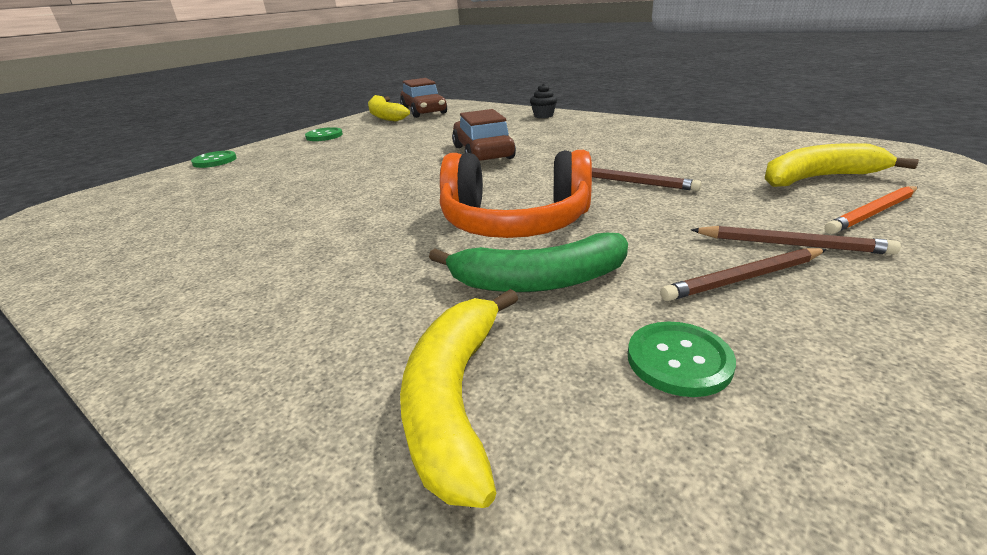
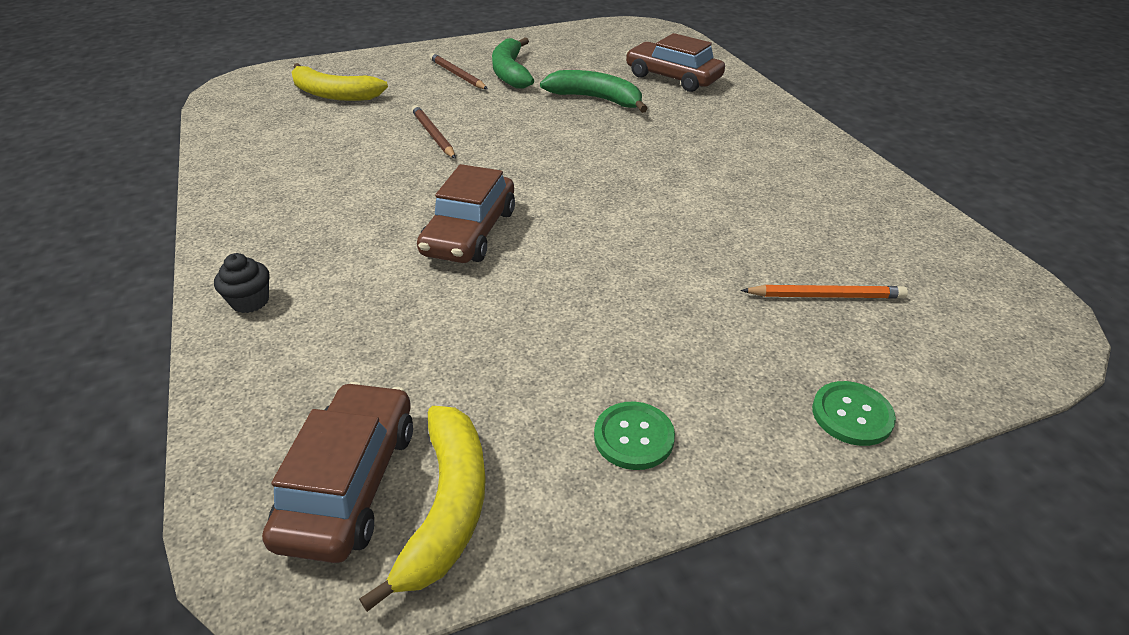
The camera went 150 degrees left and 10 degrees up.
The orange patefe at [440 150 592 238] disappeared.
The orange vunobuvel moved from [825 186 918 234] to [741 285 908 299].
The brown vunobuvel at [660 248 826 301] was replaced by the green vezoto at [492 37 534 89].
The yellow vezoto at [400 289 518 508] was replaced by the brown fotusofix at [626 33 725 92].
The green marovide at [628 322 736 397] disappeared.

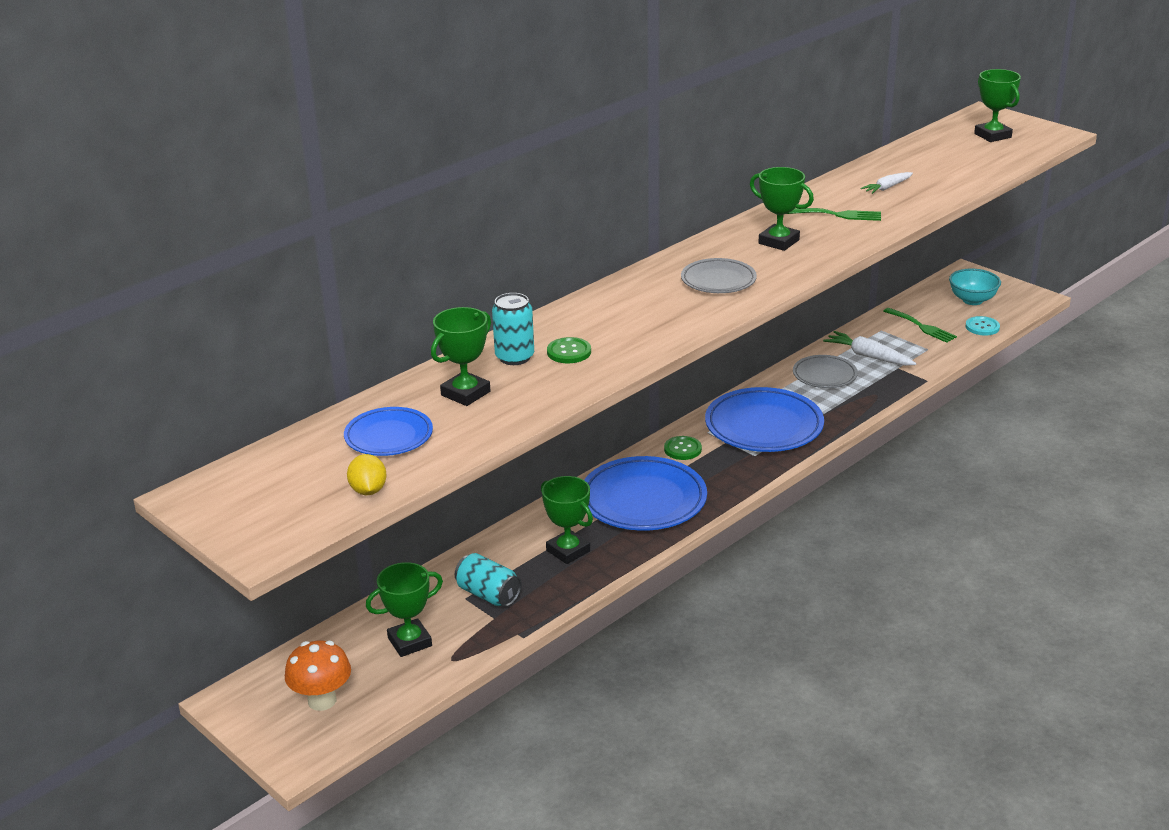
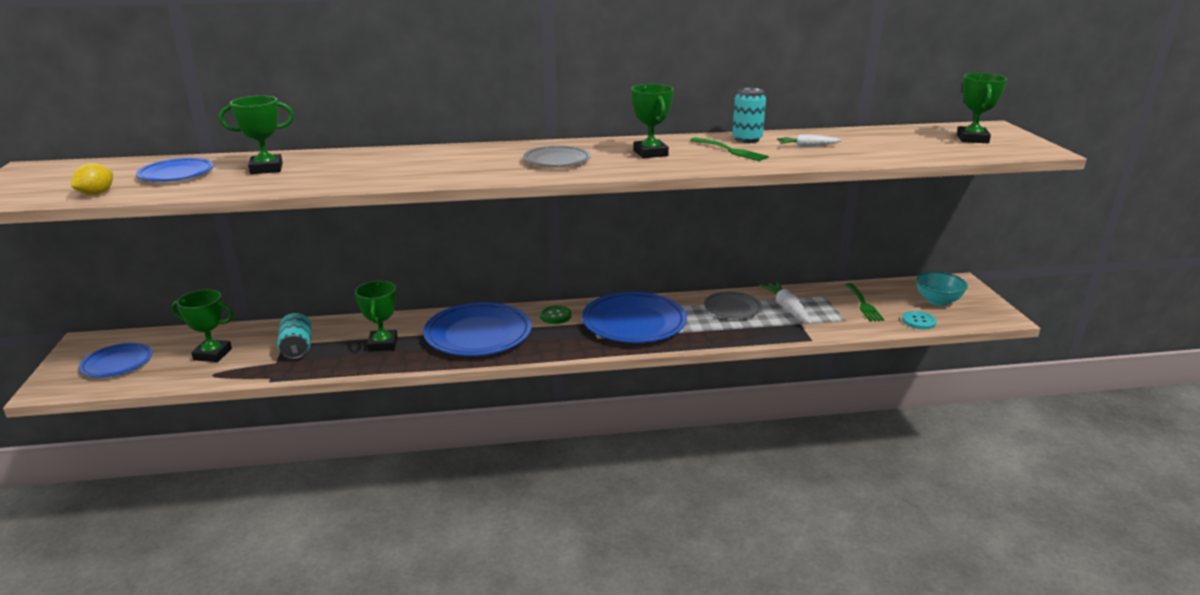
The camera went 35 degrees right and 5 degrees down.
The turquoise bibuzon moved from [492 293 534 365] to [732 88 766 143].
The green marovide at [547 337 591 363] disappeared.
The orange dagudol at [285 641 351 711] was replaced by the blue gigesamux at [79 343 152 377].

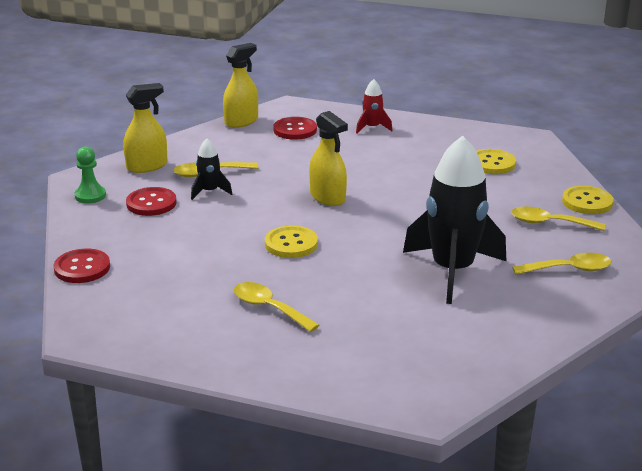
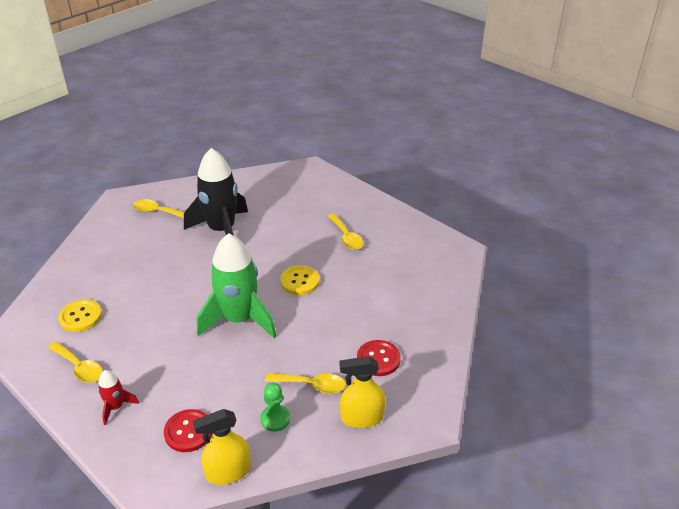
The camera went 155 degrees left and 10 degrees up.
The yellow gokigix at [309 111 348 206] was replaced by the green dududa at [197 233 276 338].
The black dududa at [191 139 232 200] disappeared.
The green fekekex moved from [75 146 106 203] to [260 383 290 432].
The yellow marovide at [562 186 613 214] disappeared.
The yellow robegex moved from [511 206 605 231] to [48 342 103 383].
The red marovide at [54 249 110 283] disappeared.

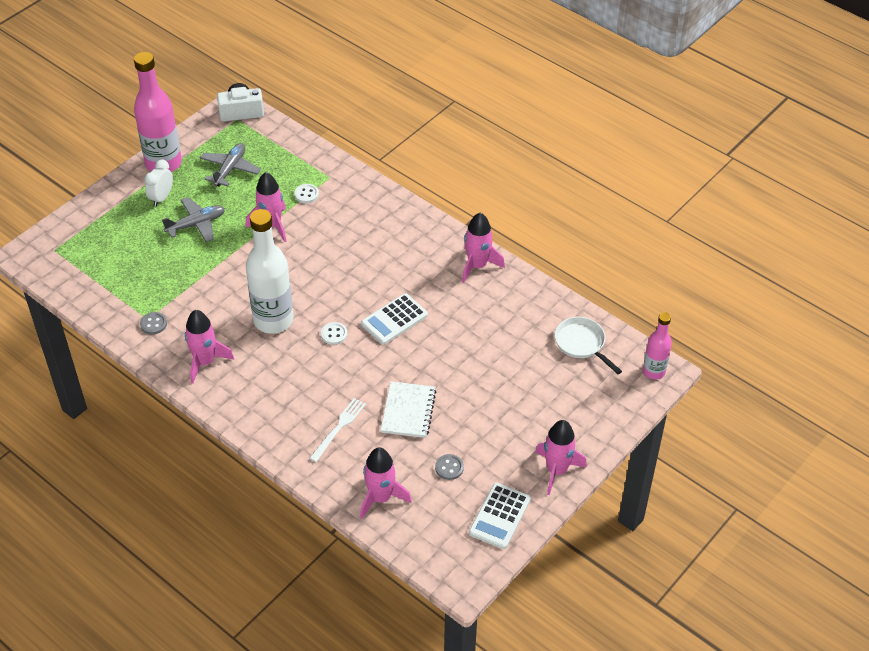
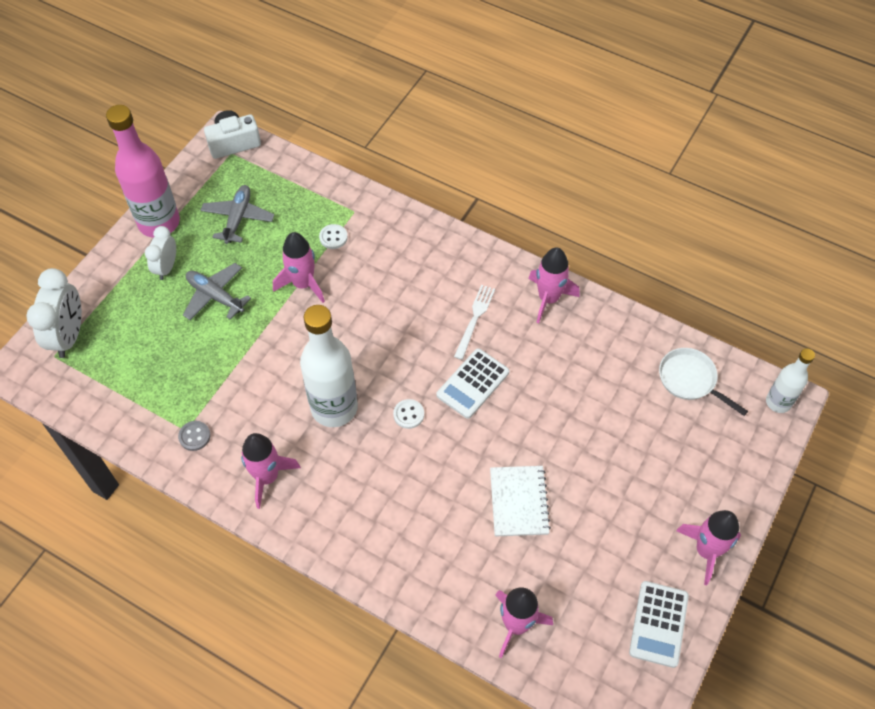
The camera went 10 degrees left and 10 degrees up.
The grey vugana at [162 197 225 242] turned 105 degrees counterclockwise.
The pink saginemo at [643 312 672 380] became the white saginemo at [766 348 815 413].
The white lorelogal moved from [309 398 366 462] to [454 285 495 360].
The grey marovide at [435 454 464 480] disappeared.
The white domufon at [26 268 82 358] appeared.

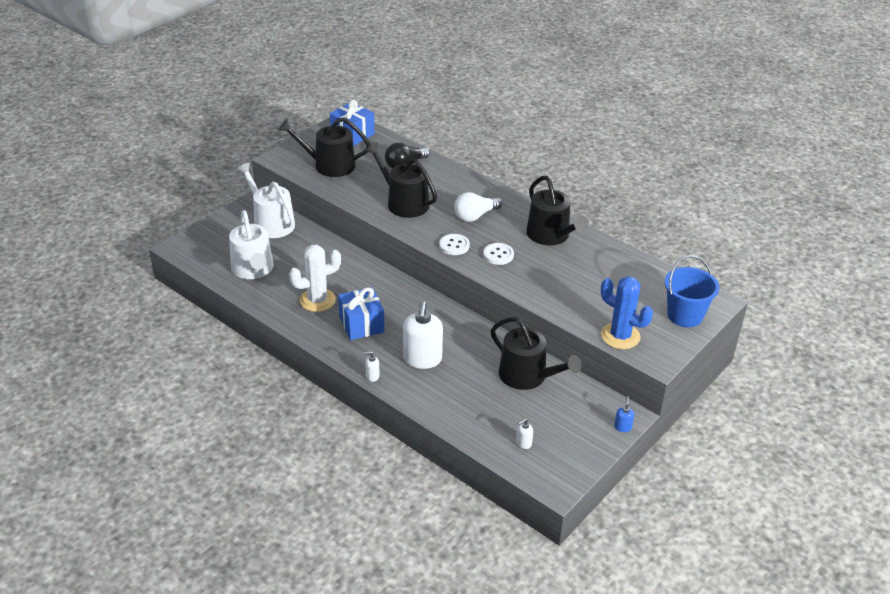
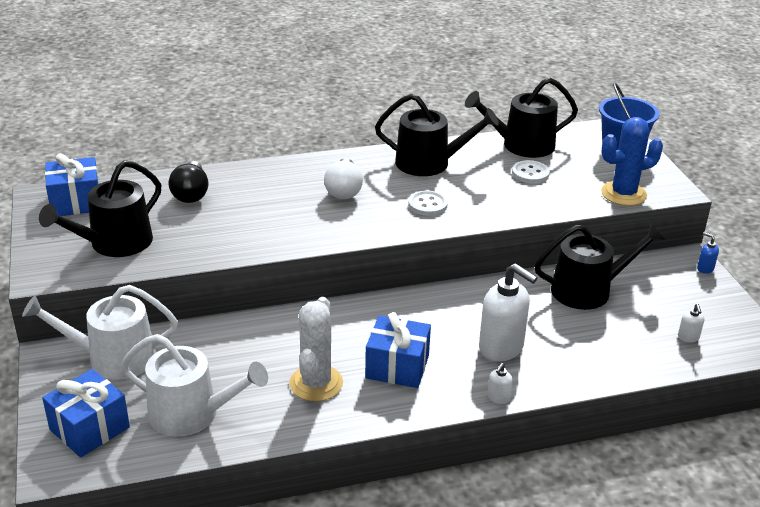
The camera went 55 degrees left and 5 degrees down.
The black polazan moved from [365 142 437 218] to [465 77 578 158].
The white marovide moved from [439 234 470 255] to [512 160 550 184].
The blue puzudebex at [42 369 130 457] appeared.

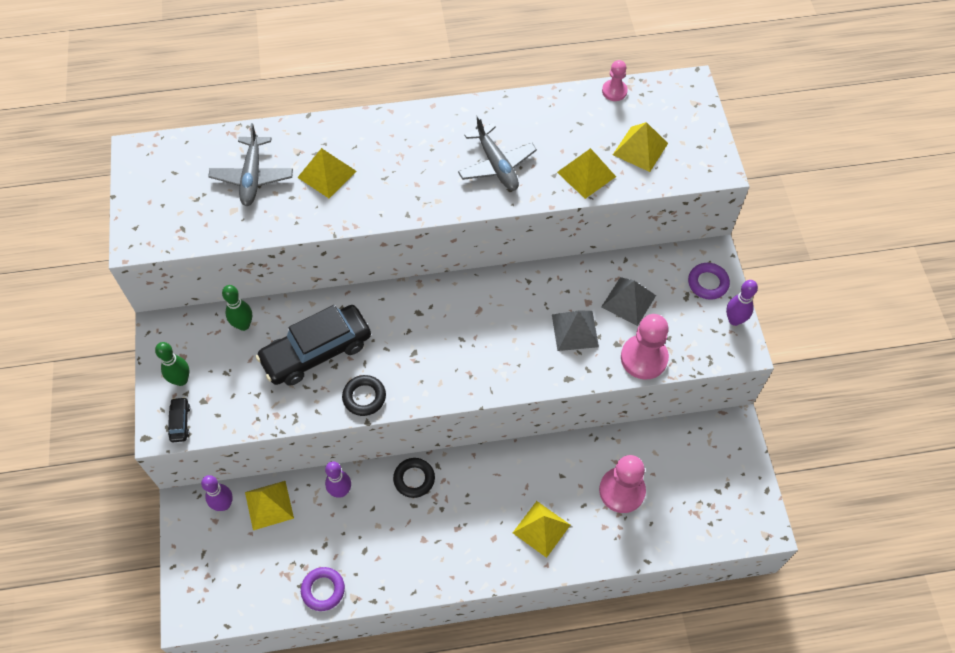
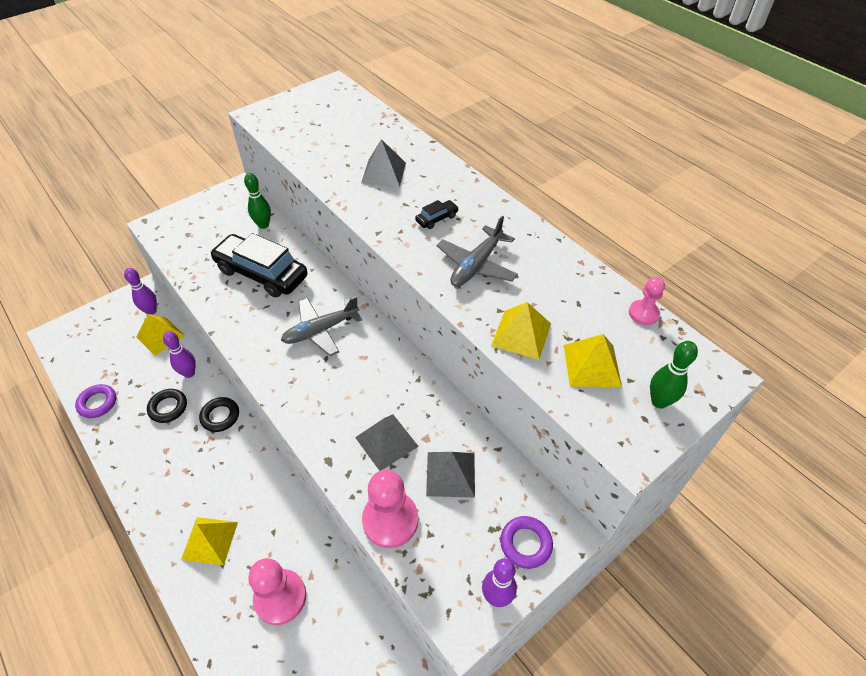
The camera went 60 degrees right and 10 degrees down.
The grey vugana moved from [208 123 293 206] to [281 296 362 356].
The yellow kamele at [297 148 357 198] became the grey kamele at [361 139 406 187].
The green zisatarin moved from [155 342 190 386] to [650 341 698 409].
The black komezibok moved from [342 375 386 416] to [147 389 187 423].
The black fotusofix moved from [168 397 190 442] to [415 200 459 229].

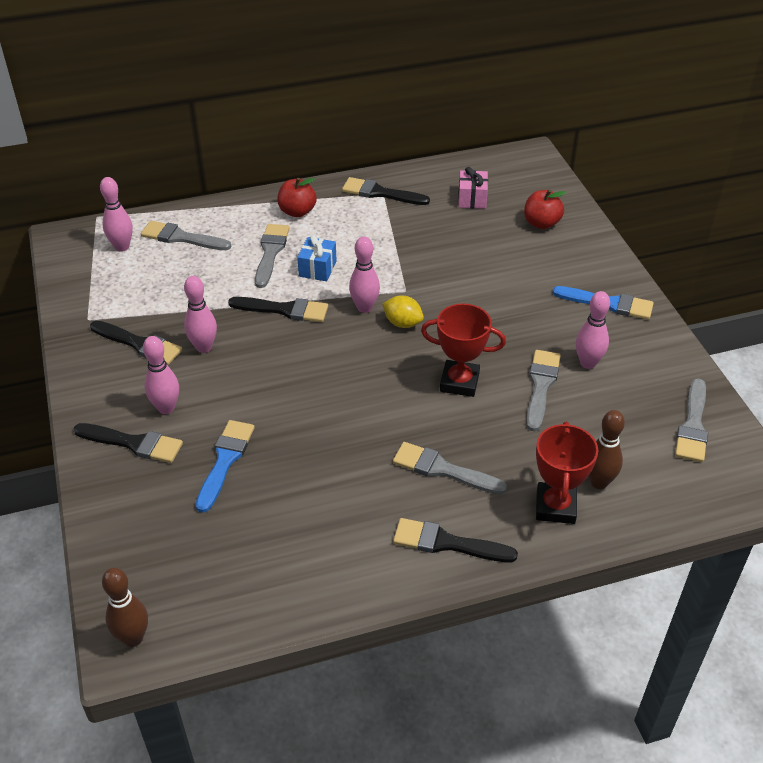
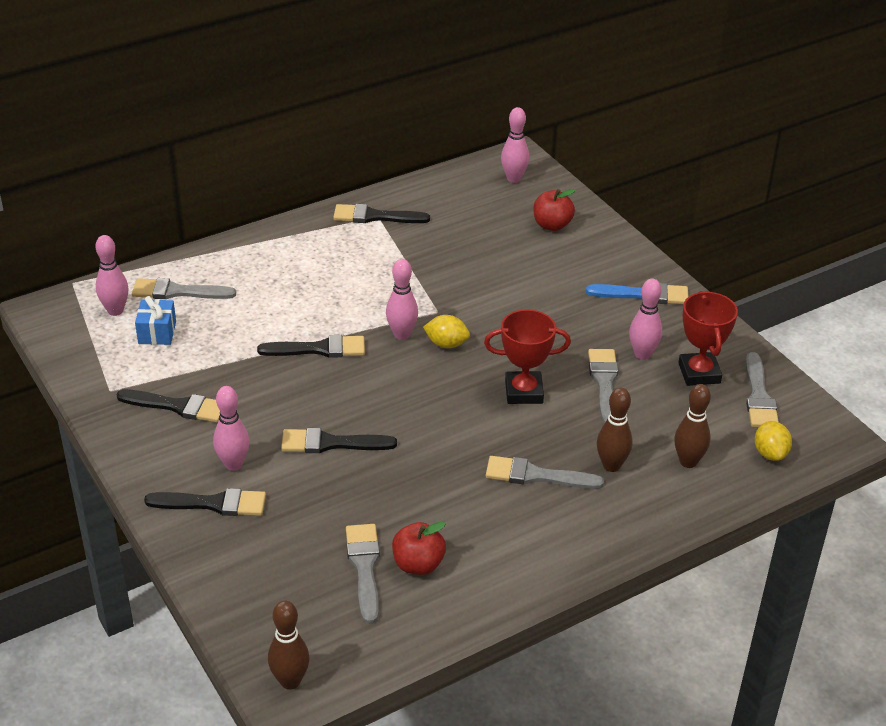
The camera went 15 degrees left and 5 degrees down.
The pink puzudebex at [458 167 488 209] disappeared.
The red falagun moved from [277 178 317 217] to [392 522 446 575].
The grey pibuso moved from [255 224 290 288] to [346 524 380 624].
The blue puzudebex moved from [297 235 337 281] to [135 296 176 345].
The pink zisatarin moved from [184 276 217 353] to [501 107 529 183].
The blue pibuso at [196 420 255 513] disappeared.
The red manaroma moved from [536 421 598 524] to [678 291 738 386].
The black pibuso moved from [393 518 518 562] to [281 428 397 453].
The brown zisatarin at [597 388 633 472] appeared.
The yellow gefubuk at [755 421 792 461] appeared.

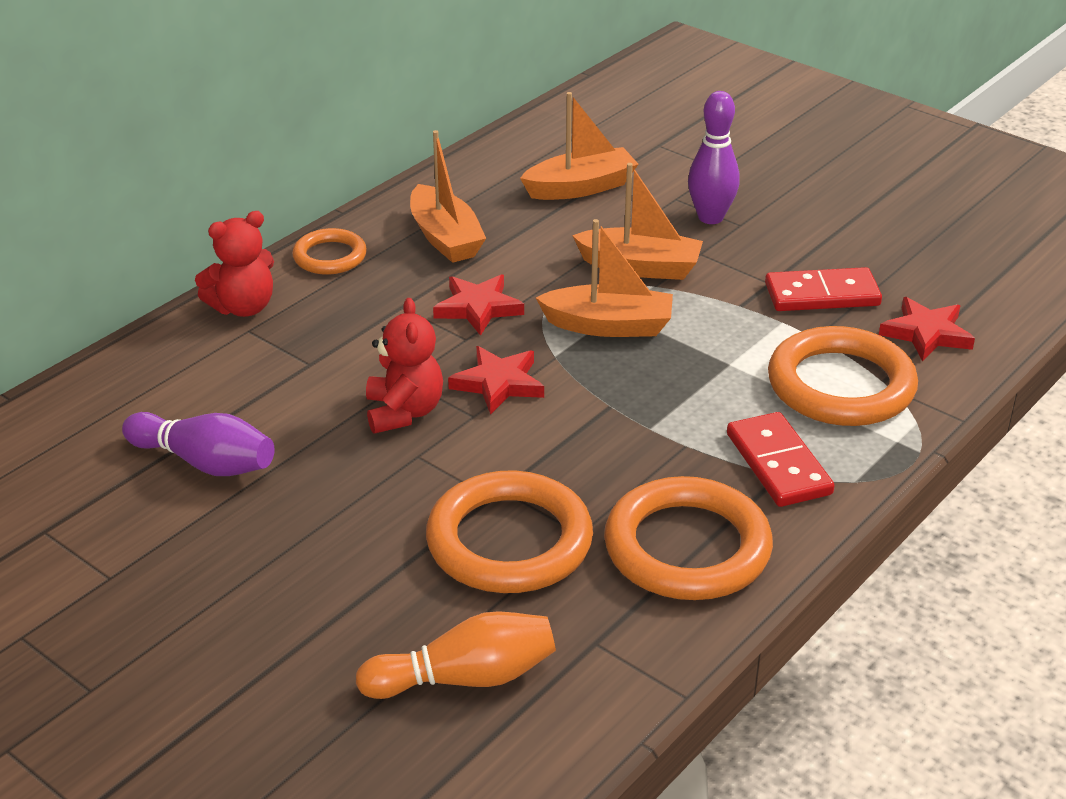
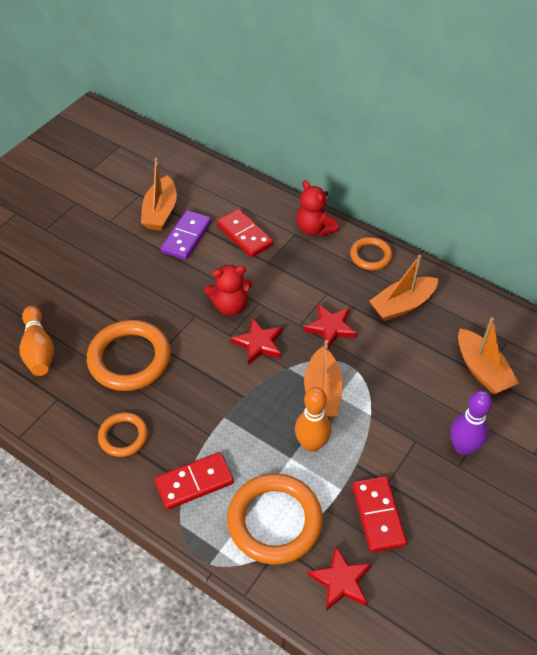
The camera went 85 degrees right and 15 degrees up.
The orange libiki moved from [572 163 703 280] to [141 158 177 231].
The purple zisatarin at [122 412 274 476] was replaced by the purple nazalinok at [160 210 212 260].
The orange komezibok at [604 476 773 600] changed to 0.56 times the size.
The red nazalinok at [217 209 273 258] appeared.
The orange zisatarin at [295 387 331 452] appeared.

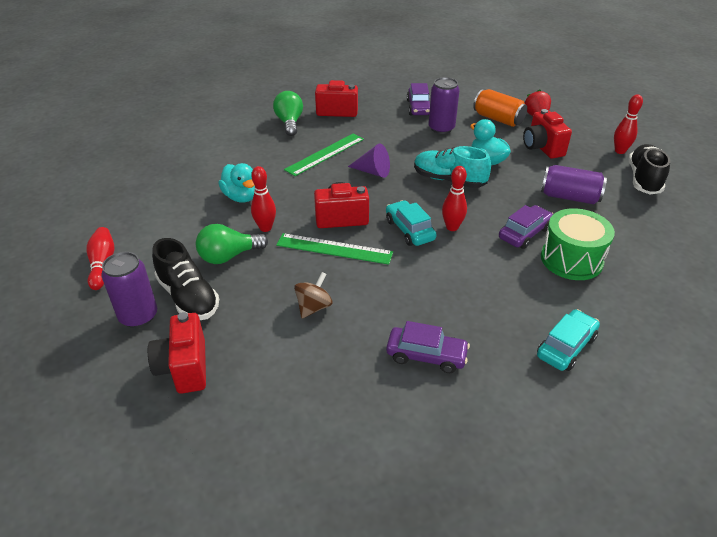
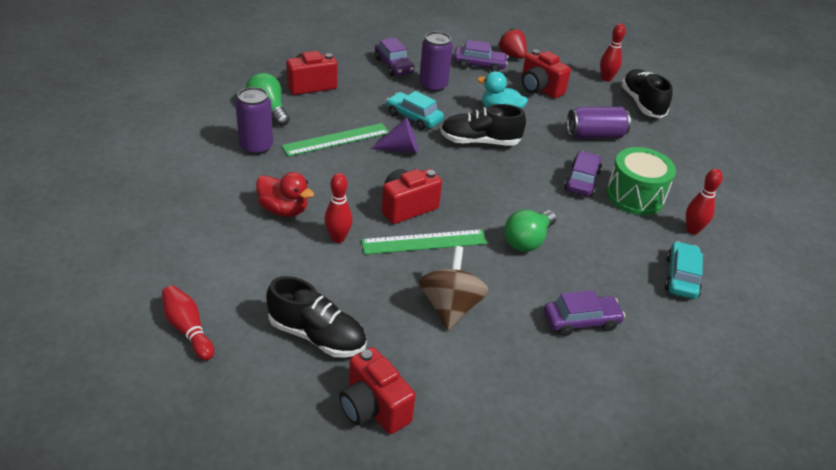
The camera went 30 degrees left and 0 degrees up.
The orange bibuzon at [473 89 527 127] was replaced by the purple fotusofix at [454 40 508 72].
The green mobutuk at [284 134 364 176] turned 45 degrees clockwise.
The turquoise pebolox at [414 146 491 188] became the black pebolox at [440 104 526 146].
The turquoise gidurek at [218 163 255 202] became the red gidurek at [256 172 314 217].
The red zisatarin moved from [442 166 467 231] to [686 169 723 235].
The turquoise fotusofix moved from [386 200 437 246] to [386 91 444 130].
The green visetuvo moved from [196 224 268 264] to [504 209 556 252].
The purple bibuzon moved from [101 252 157 328] to [236 87 273 155].
The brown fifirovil at [294 272 333 319] changed to 1.58 times the size.

